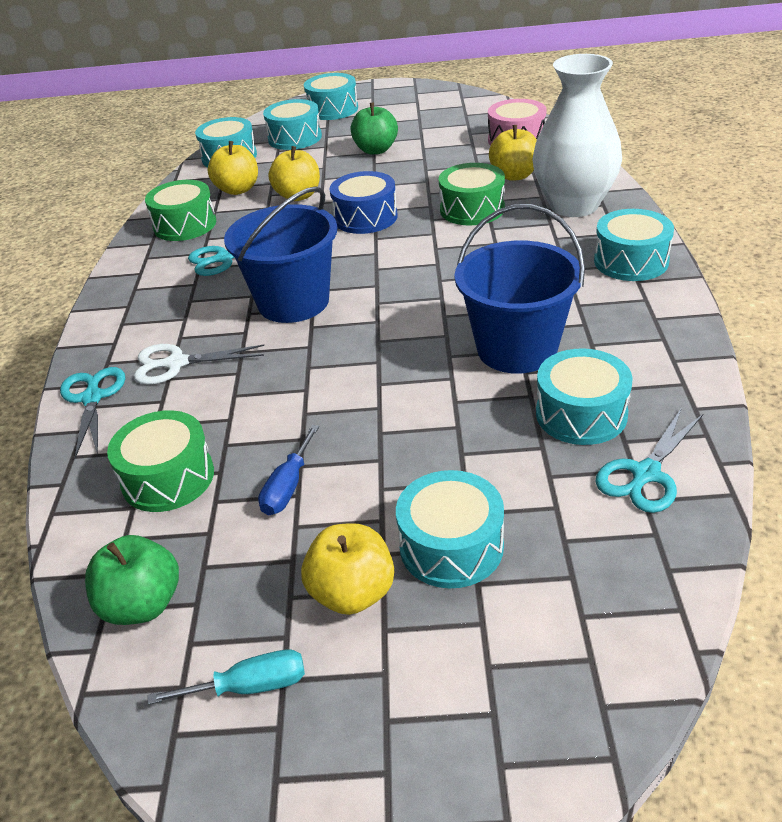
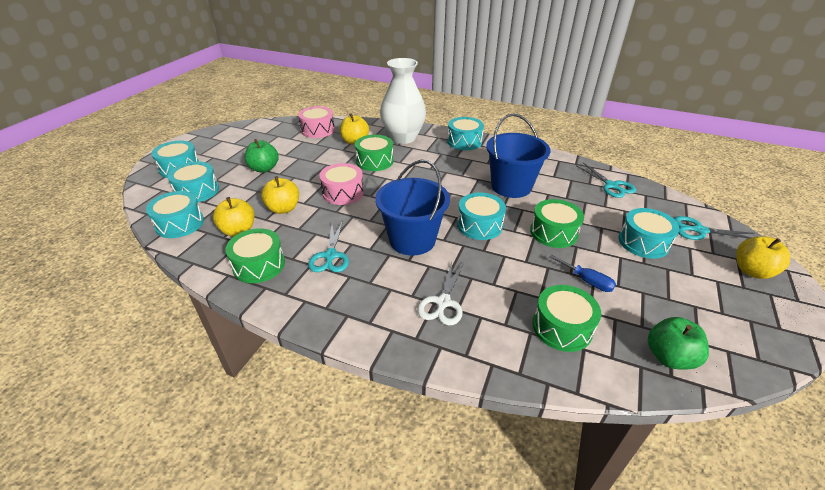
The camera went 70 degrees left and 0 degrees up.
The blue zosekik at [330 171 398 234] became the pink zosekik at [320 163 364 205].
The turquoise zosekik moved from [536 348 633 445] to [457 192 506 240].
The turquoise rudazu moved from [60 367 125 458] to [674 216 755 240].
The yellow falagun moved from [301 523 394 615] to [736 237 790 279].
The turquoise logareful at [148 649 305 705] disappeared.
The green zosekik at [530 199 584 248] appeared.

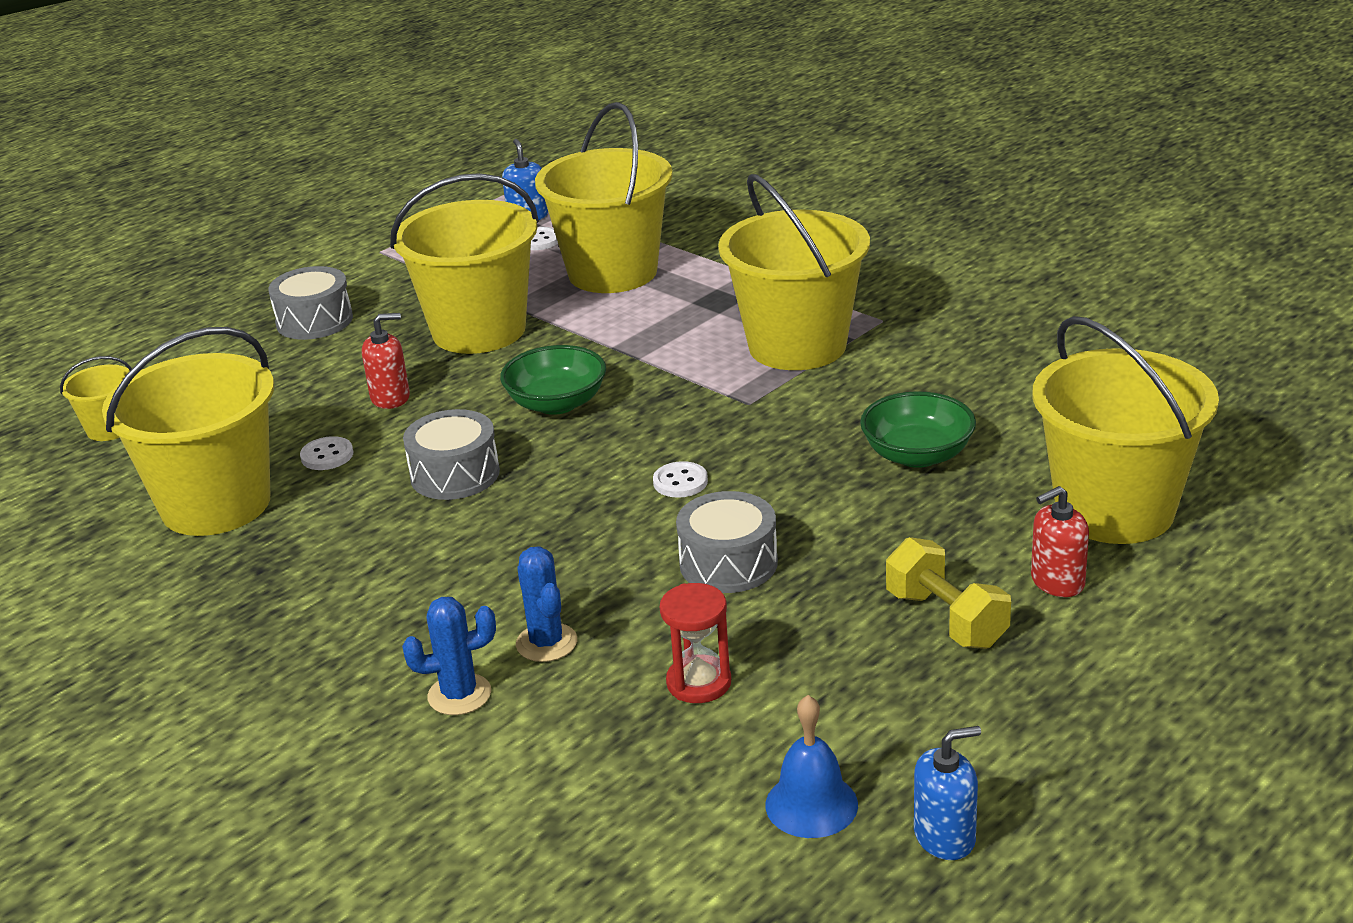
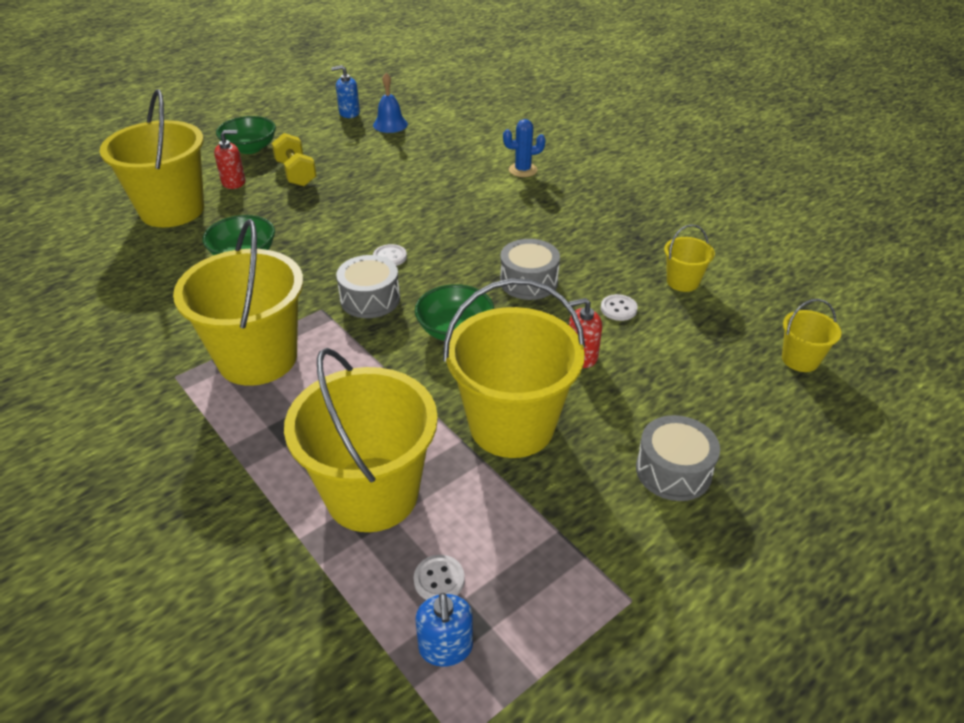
The camera went 175 degrees left and 10 degrees up.
The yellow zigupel at [102 327 274 536] changed to 0.46 times the size.
The grey zosekik moved from [676 491 778 593] to [336 255 400 318].
The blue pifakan at [516 546 577 662] disappeared.
The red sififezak at [660 583 731 703] disappeared.
The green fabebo at [216 116 276 154] appeared.

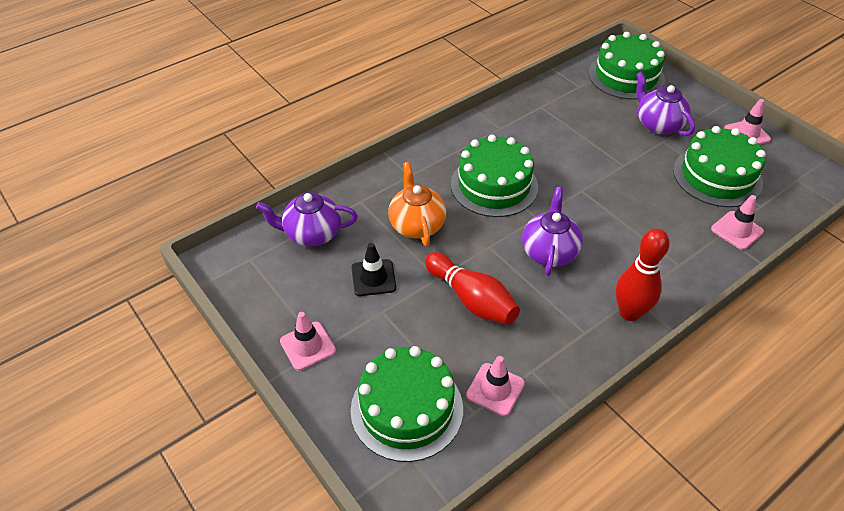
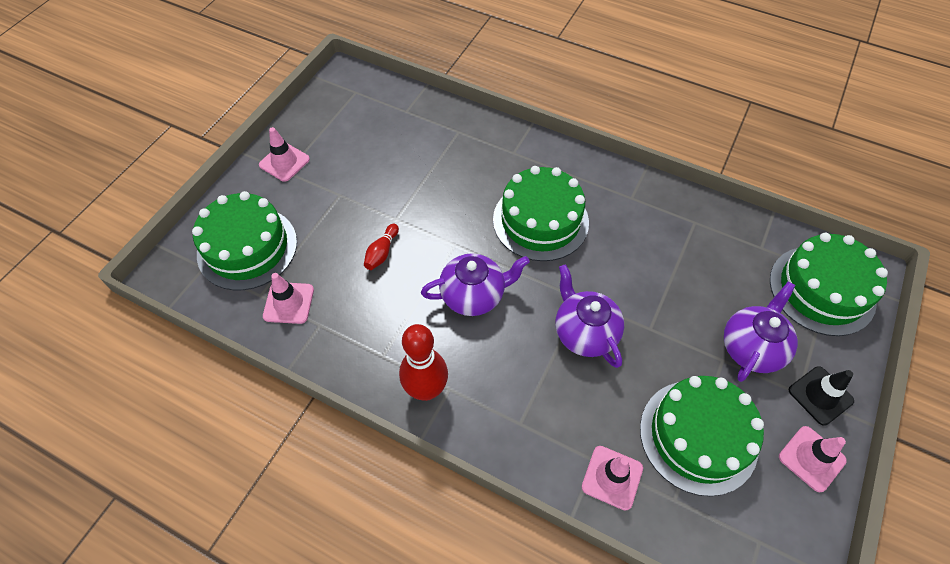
The camera went 65 degrees right and 10 degrees up.
The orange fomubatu at [388 162 446 246] disappeared.
The purple fomubatu moved from [256 192 358 247] to [556 264 624 368].
The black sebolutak moved from [351 243 396 296] to [789 366 854 426].
The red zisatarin at [425 252 520 325] changed to 0.51 times the size.

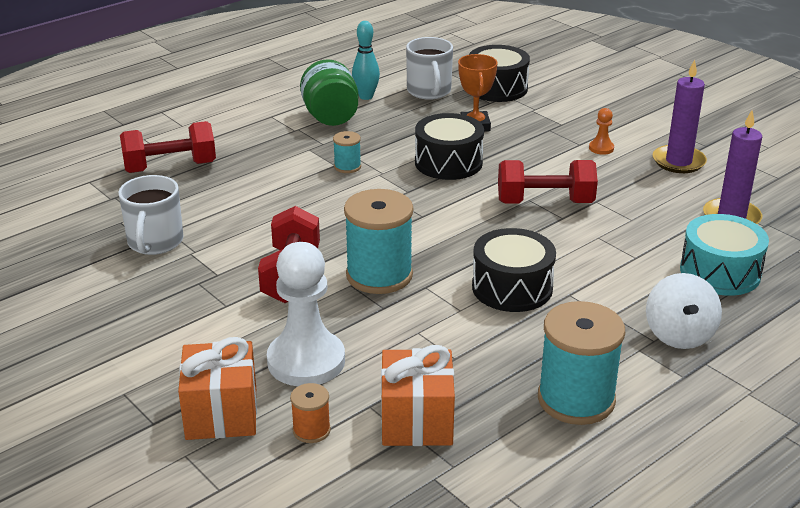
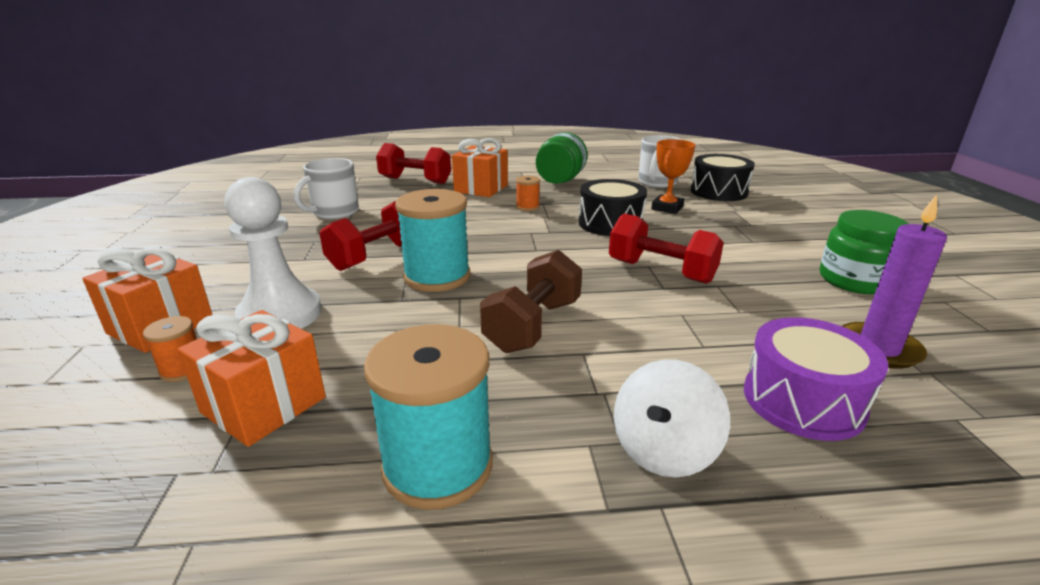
The camera went 35 degrees right and 5 degrees down.
The turquoise zisatarin at [352 21 380 100] disappeared.
The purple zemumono at [653 60 707 173] was replaced by the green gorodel at [820 210 909 294].
The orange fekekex at [589 108 614 155] disappeared.
The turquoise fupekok at [333 131 361 173] became the orange fupekok at [516 176 540 211].
The turquoise zosekik at [680 214 769 296] became the purple zosekik at [744 317 889 441].
The black zosekik at [472 228 556 312] was replaced by the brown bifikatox at [480 250 582 353].
The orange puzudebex at [452 138 508 197] appeared.

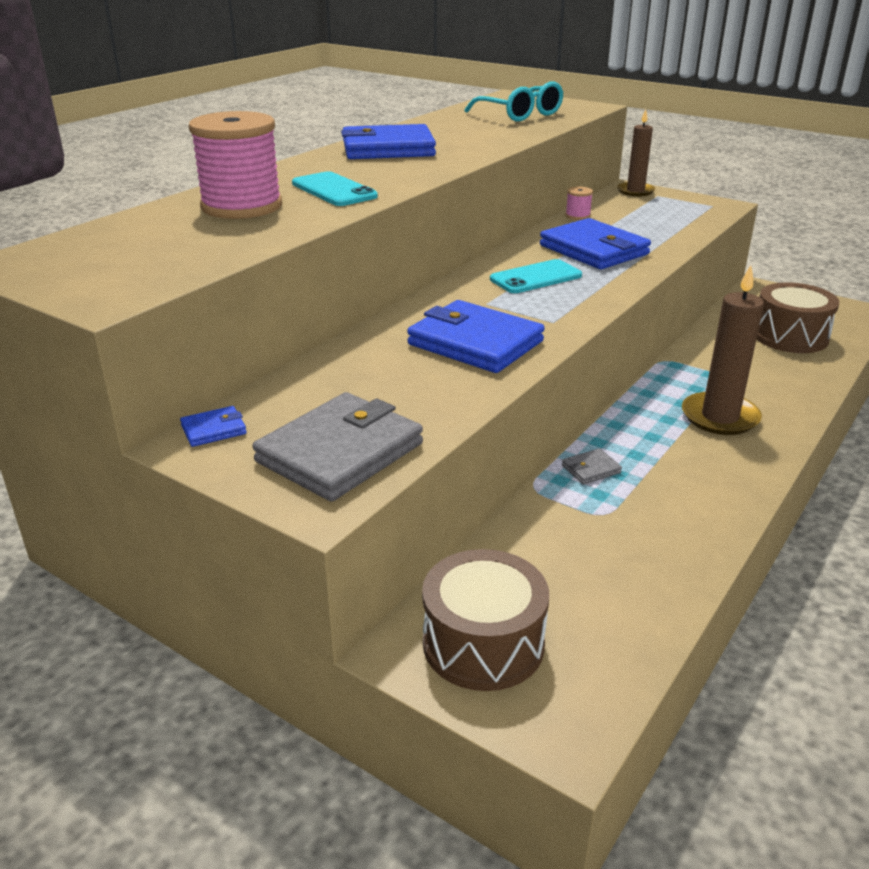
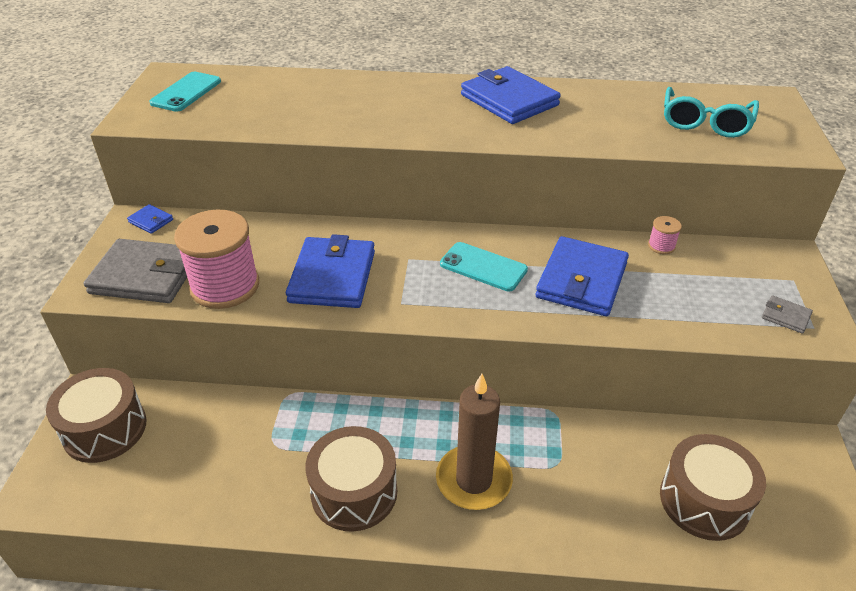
The camera went 60 degrees right and 10 degrees up.
The brown zemumono at [617 109 655 196] disappeared.
The pink fupekok moved from [189 111 282 219] to [174 209 259 309].
The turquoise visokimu moved from [292 171 378 206] to [149 72 221 112].
The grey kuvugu moved from [562 448 622 485] to [762 295 813 334].
The brown zosekik at [305 426 397 532] appeared.

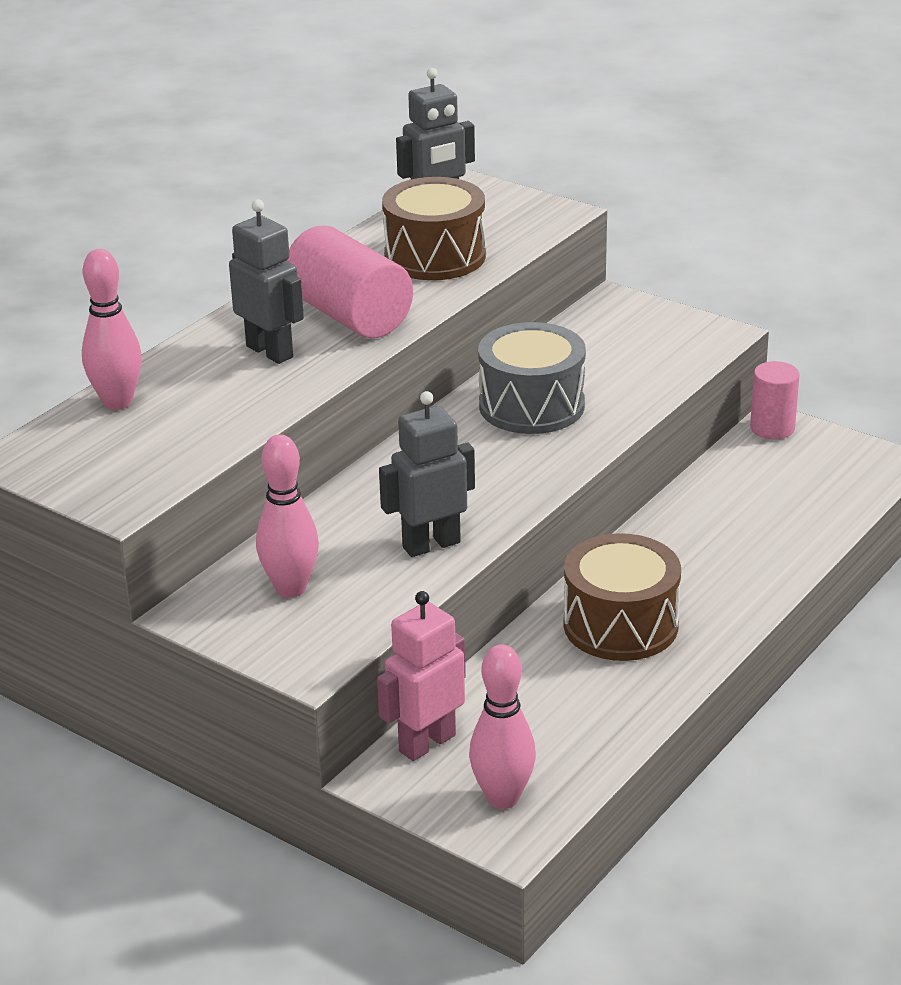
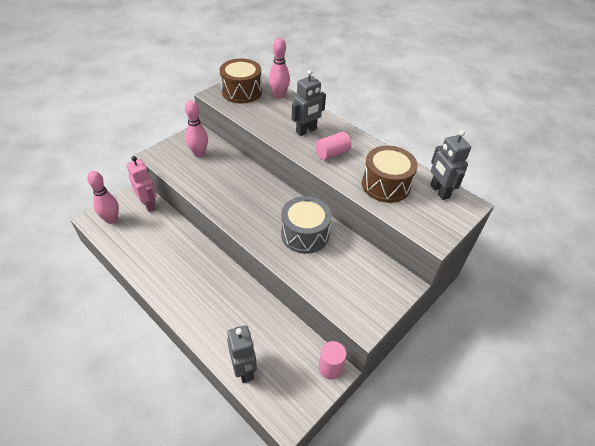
The camera went 95 degrees right and 15 degrees up.
The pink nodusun at [286 225 413 338] changed to 0.61 times the size.
The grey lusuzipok moved from [379 391 475 557] to [227 325 257 383].
The brown zosekik moved from [564 533 681 661] to [219 59 262 103].

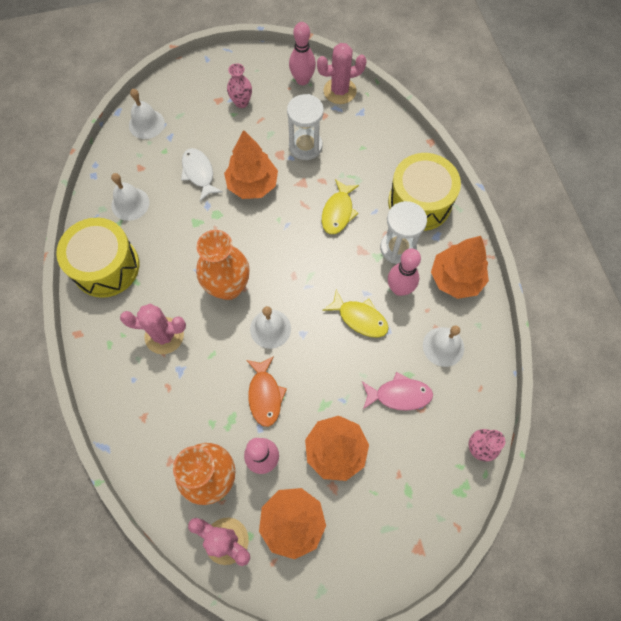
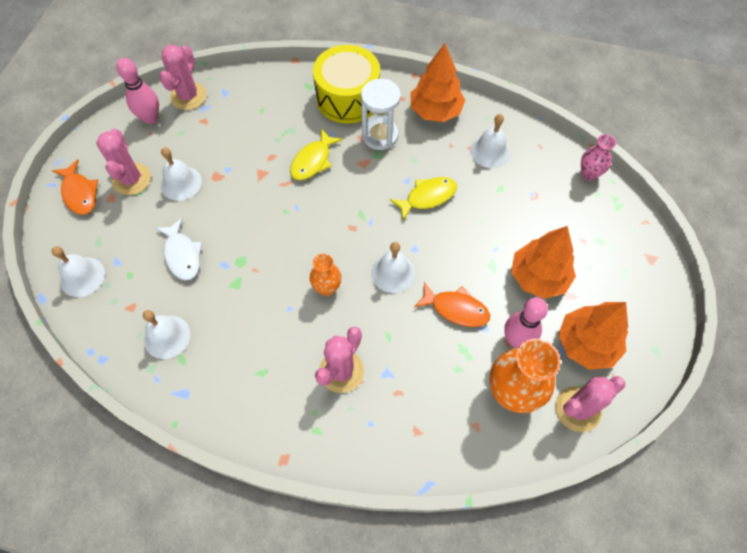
The camera went 60 degrees left and 5 degrees down.
The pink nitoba at [227 63 252 108] was replaced by the pink pifakan at [96 129 151 195].
The white sififezak at [287 94 324 160] disappeared.
The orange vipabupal at [224 130 278 199] disappeared.
The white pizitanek at [181 148 223 201] turned 120 degrees counterclockwise.
The yellow pizitanek at [322 179 359 234] turned 75 degrees clockwise.
The yellow zosekik at [56 218 139 298] disappeared.
The orange nitoba at [196 230 250 300] changed to 0.56 times the size.
The pink zisatarin at [388 248 421 296] disappeared.
The pink pizitanek at [362 372 433 411] disappeared.
The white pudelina at [161 147 202 201] appeared.
The orange pizitanek at [52 160 98 215] appeared.

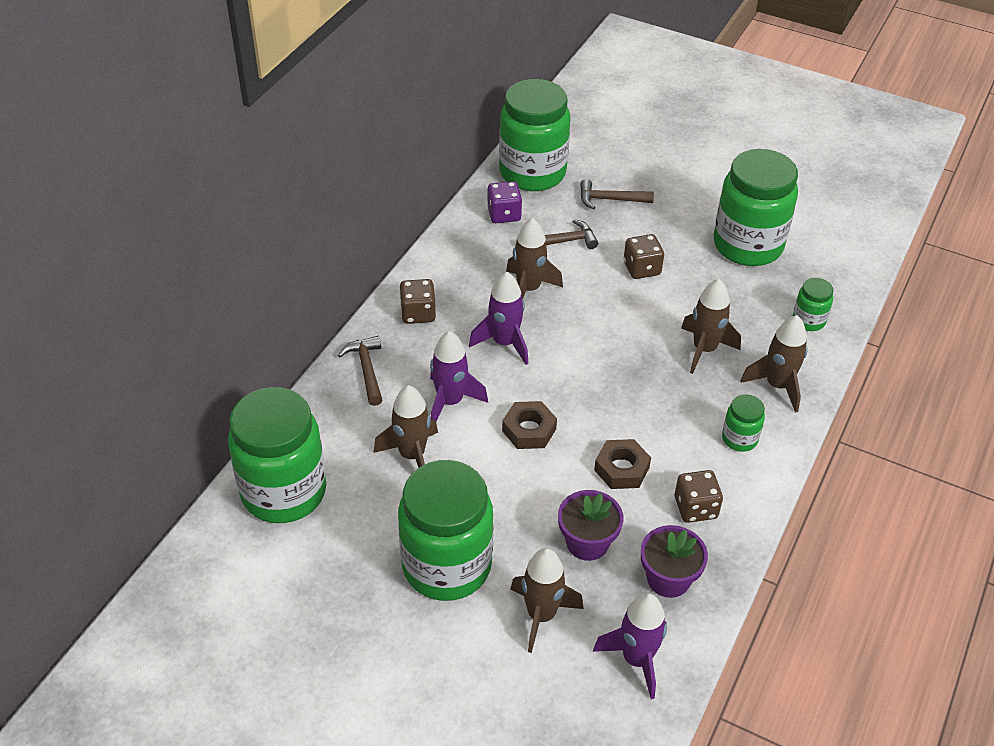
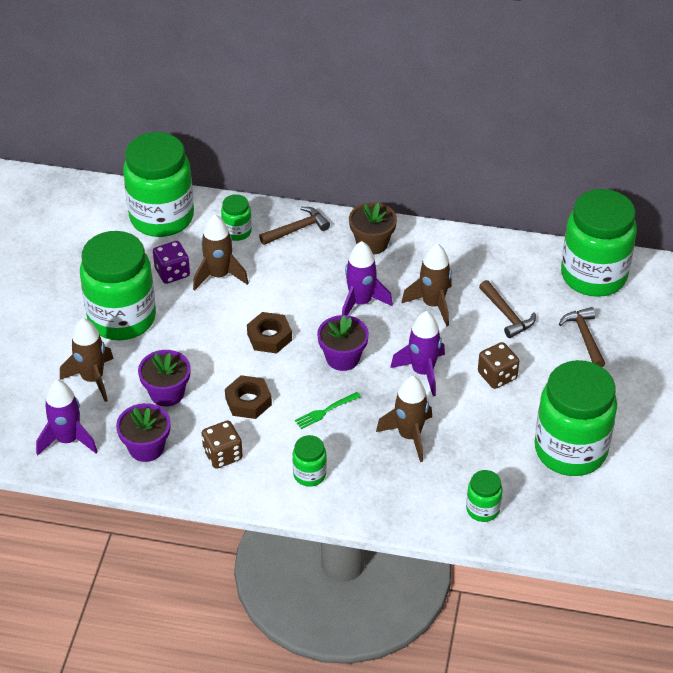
The camera went 75 degrees right and 0 degrees up.
The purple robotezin moved from [487 181 522 223] to [153 241 190 284].
The brown robotezin at [399 279 436 324] was replaced by the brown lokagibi at [349 202 397 254].
The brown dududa at [740 315 808 413] disappeared.
The purple dududa moved from [430 331 488 421] to [390 311 445 396].
The green gorodel at [221 194 252 241] appeared.
The purple lokagibi at [317 315 369 371] appeared.
The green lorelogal at [295 392 361 429] appeared.

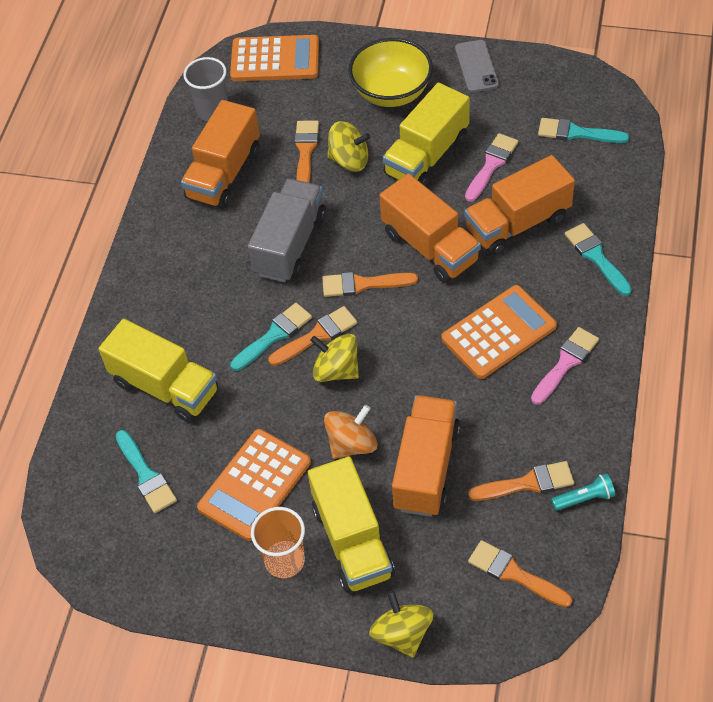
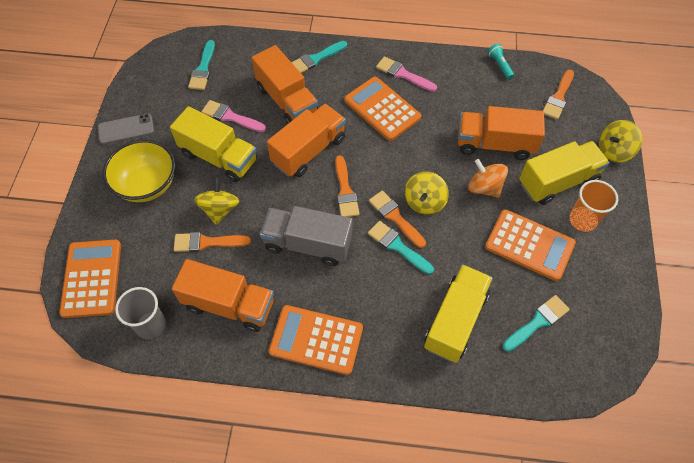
The camera went 100 degrees left and 5 degrees up.
The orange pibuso at [468 461 574 501] disappeared.
The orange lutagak at [269 305 363 375] appeared.

